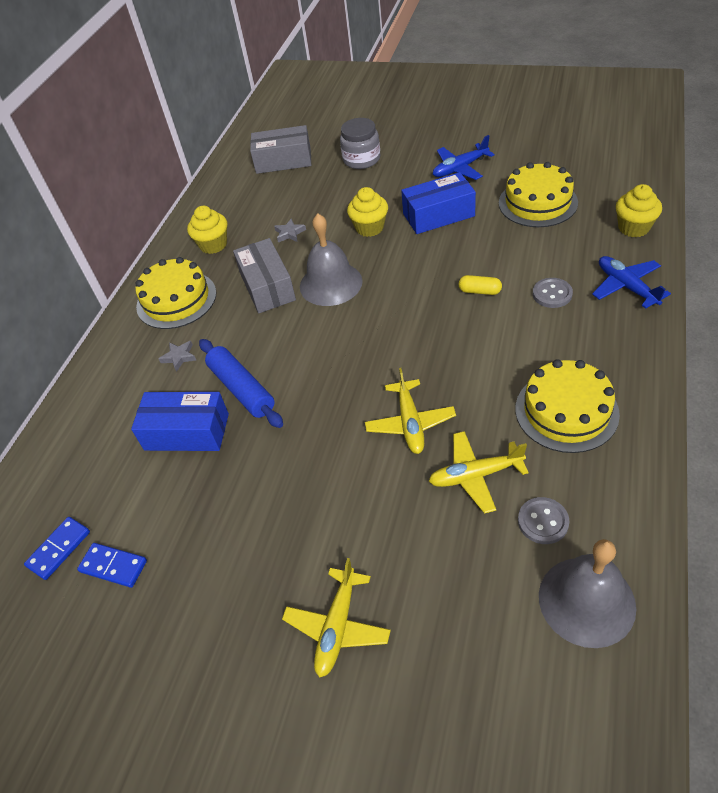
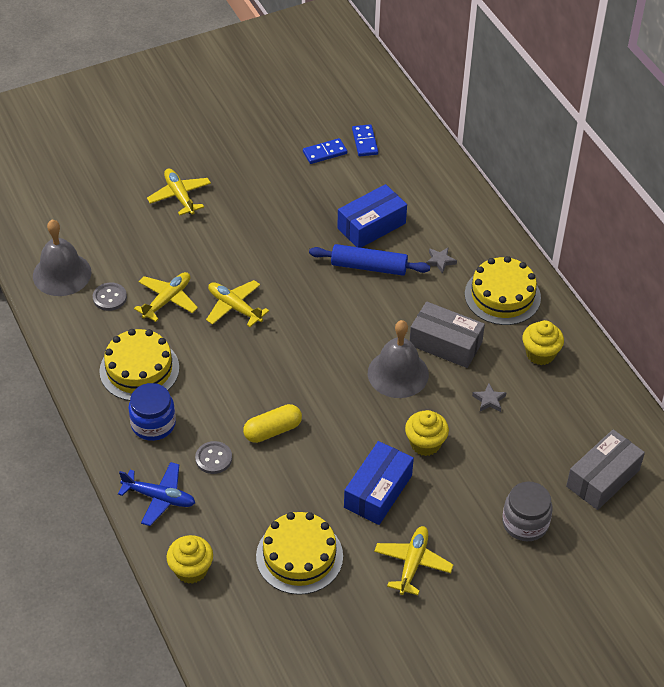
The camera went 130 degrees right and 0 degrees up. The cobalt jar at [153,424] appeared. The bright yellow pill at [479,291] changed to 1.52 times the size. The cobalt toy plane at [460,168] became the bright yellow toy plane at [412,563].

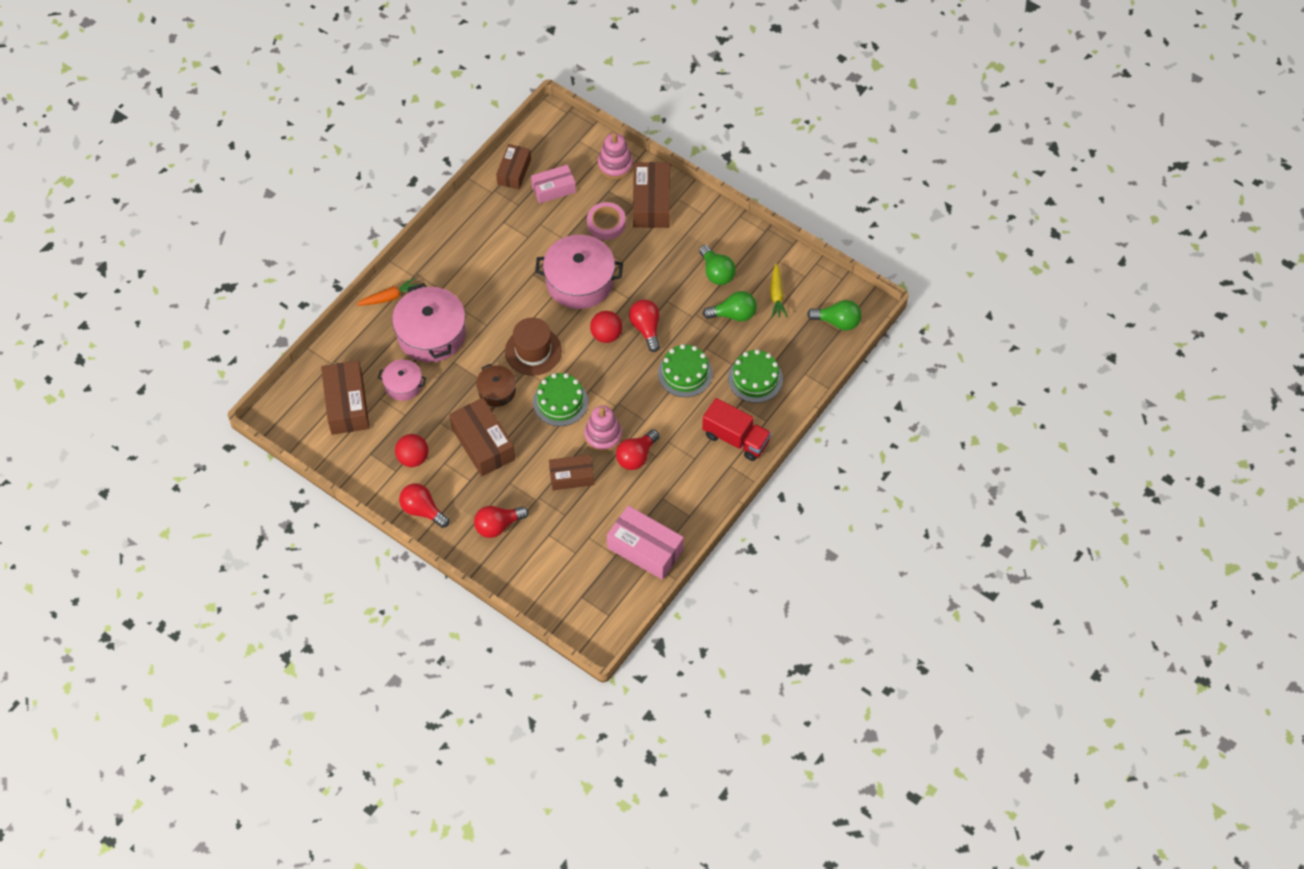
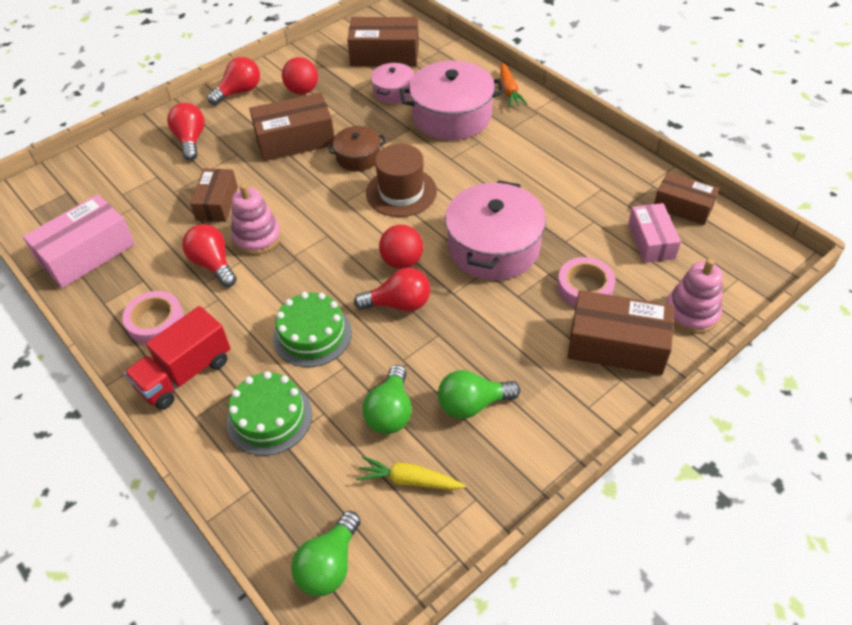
The camera went 105 degrees right and 10 degrees down. The rosy sticky tape at [155,322] appeared. The green gateau at [560,402] disappeared.

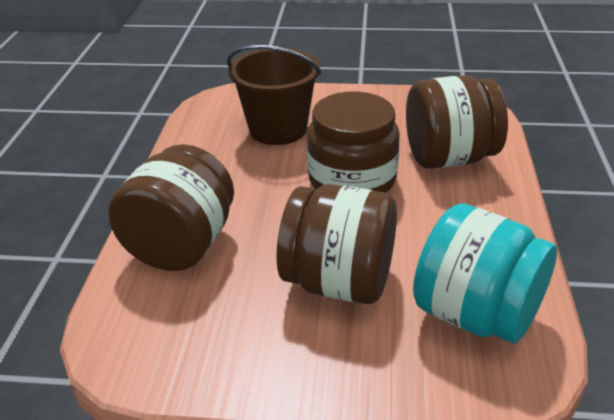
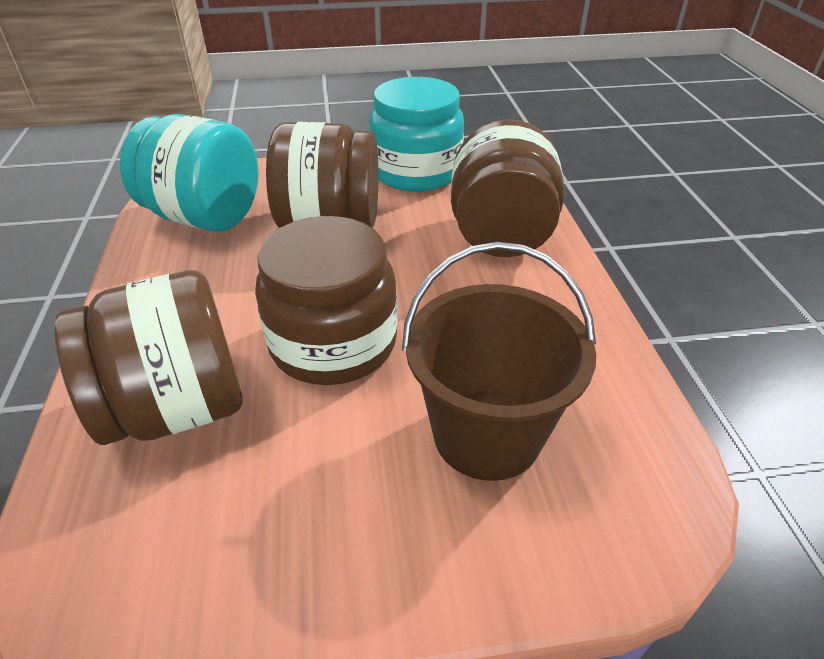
The camera went 165 degrees right and 5 degrees up. The aqua jar at [416,172] appeared.

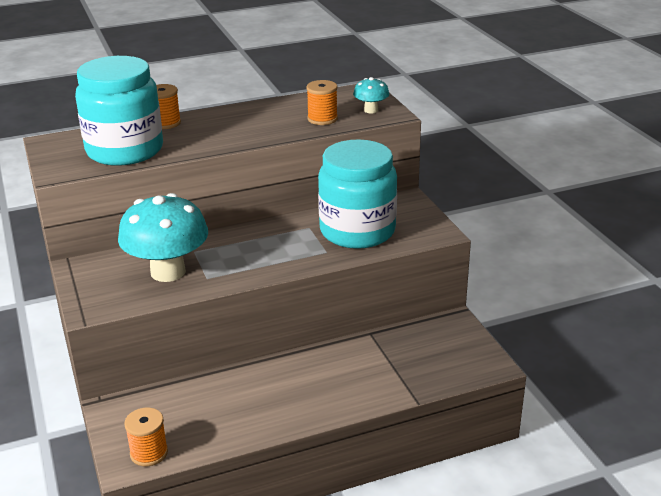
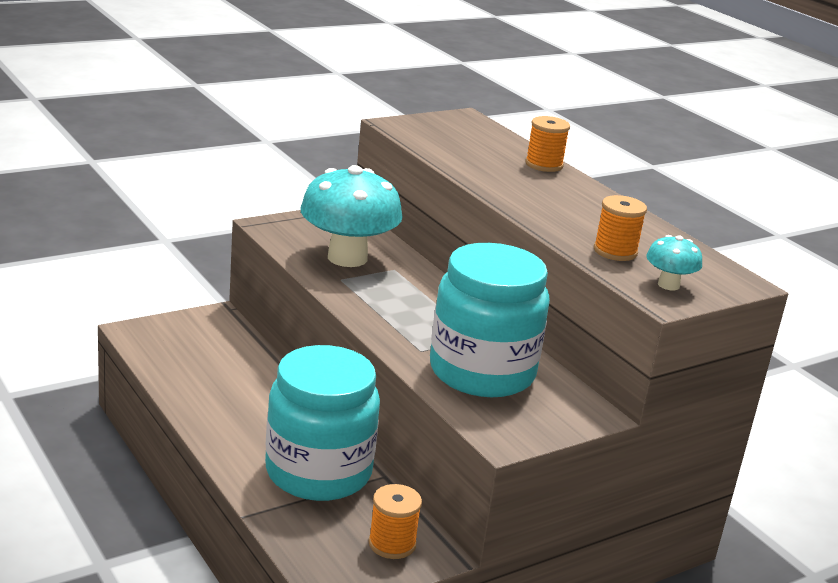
The camera went 75 degrees right and 5 degrees down. The aqua jar moved from [125,150] to [318,472]. The bright orange reel of thread moved from [149,453] to [392,544].

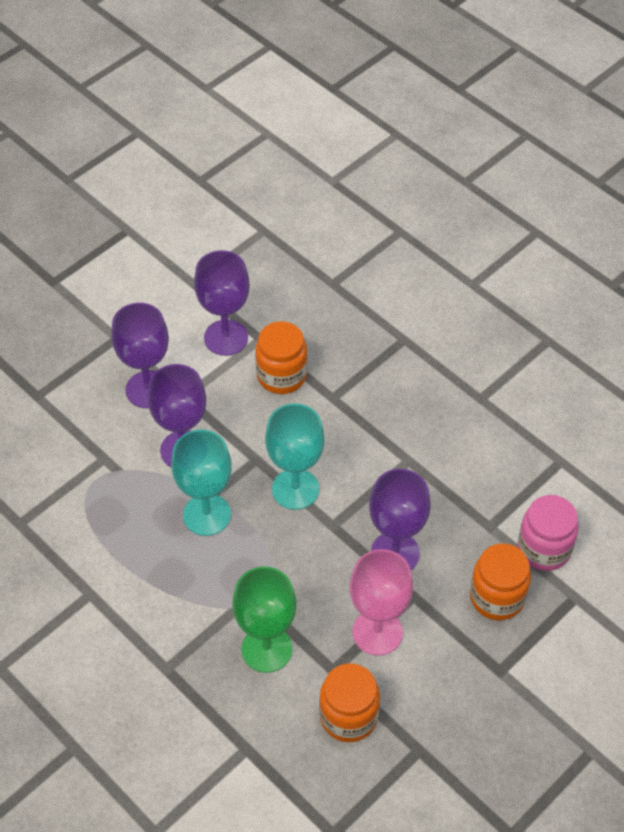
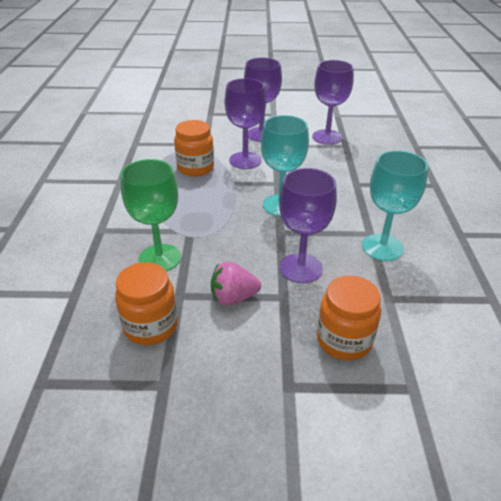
The camera went 45 degrees right and 15 degrees down. The bright orange jar moved from [281,376] to [195,168]. The rosy wine glass at [377,632] was replaced by the rosy strawberry at [233,297]. The aqua wine glass moved from [207,515] to [382,247]. The rosy jar at [544,549] disappeared.

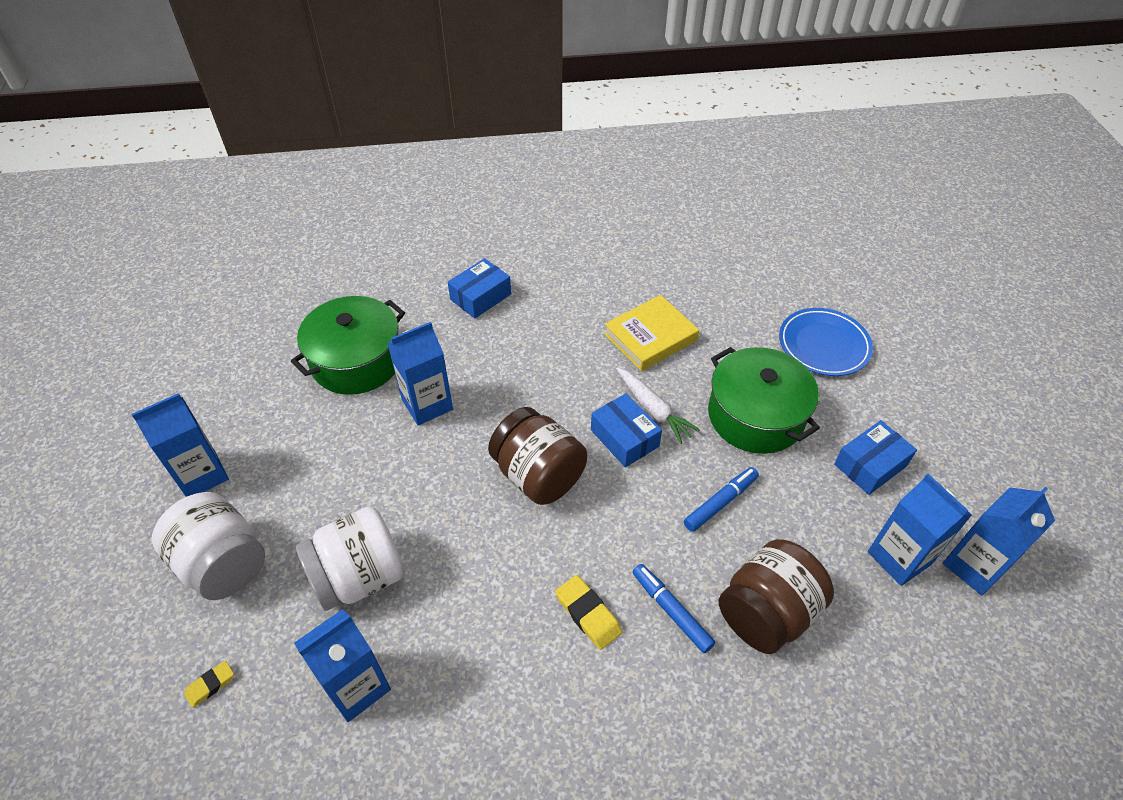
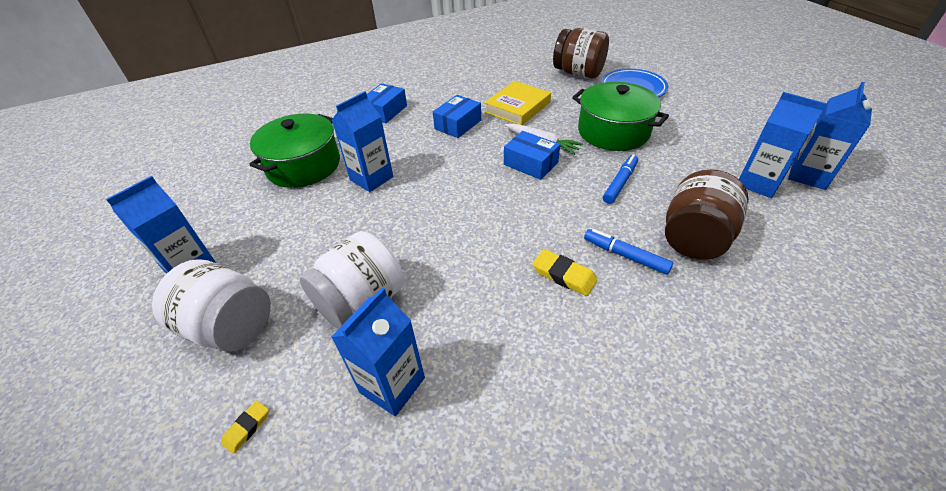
The camera went 15 degrees left and 5 degrees down. The cobalt parcel moved from [870,465] to [458,124]. The brown jar moved from [538,475] to [578,73].

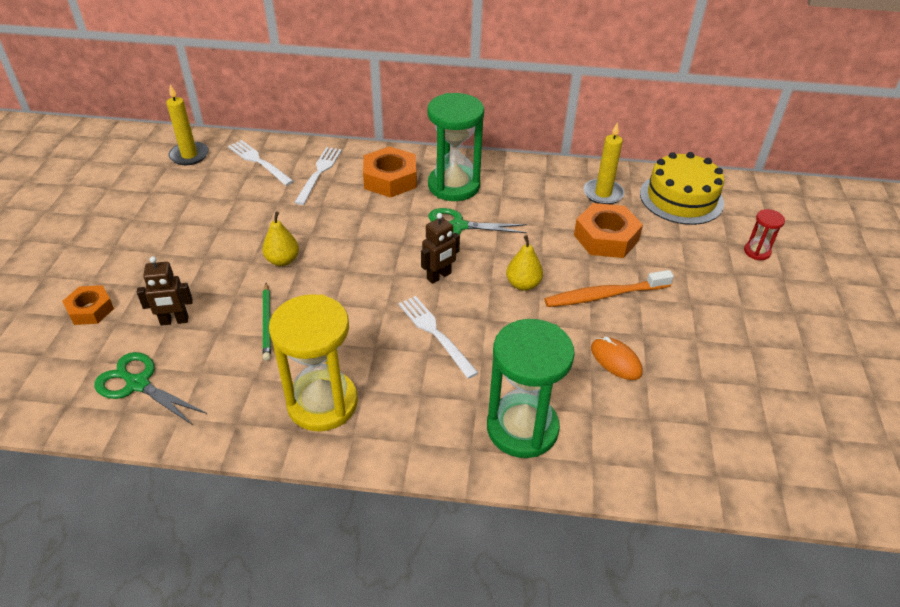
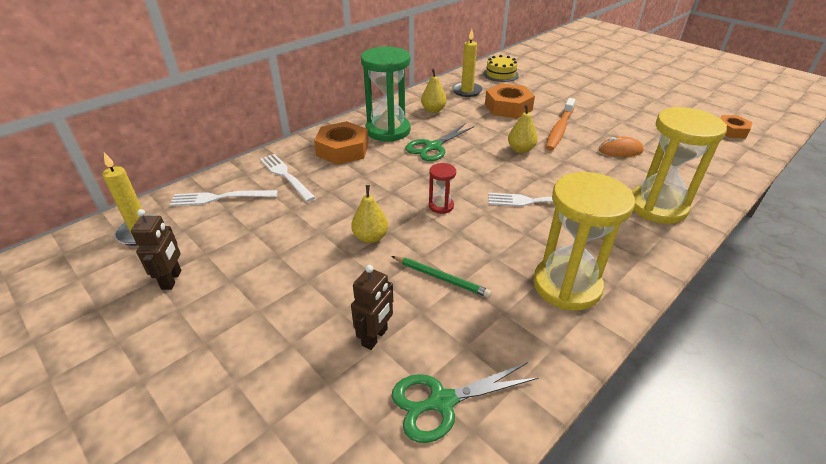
The camera went 50 degrees left and 5 degrees down. The brown robot moved from [439,276] to [172,280]. The bright yellow pear at [433,110] appeared. The scarlet sandglass moved from [757,252] to [441,206]. The bright yellow gateau at [681,198] changed to 0.62 times the size. The green sandglass at [522,428] became the bright yellow sandglass at [657,207]. The bright orange hex nut moved from [90,310] to [731,131].

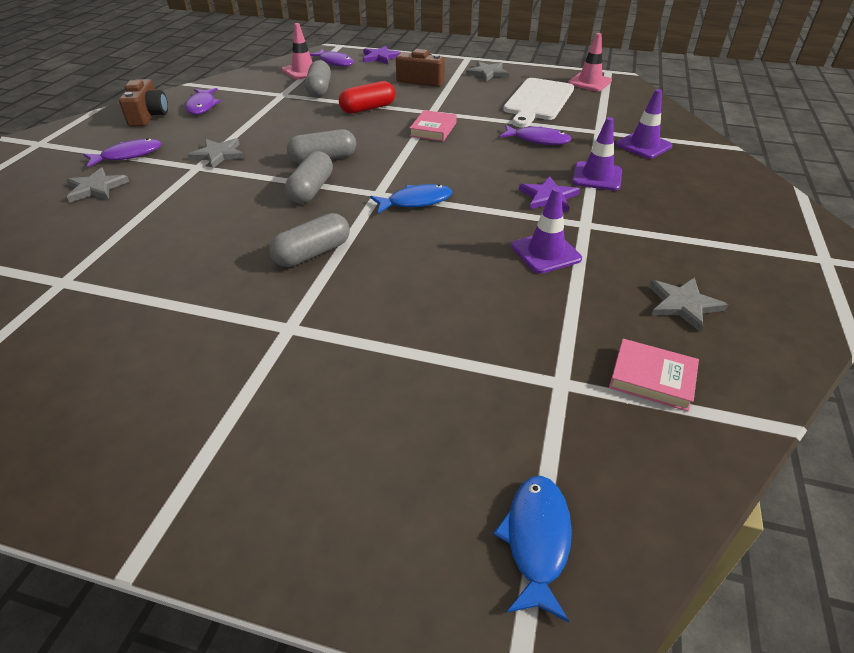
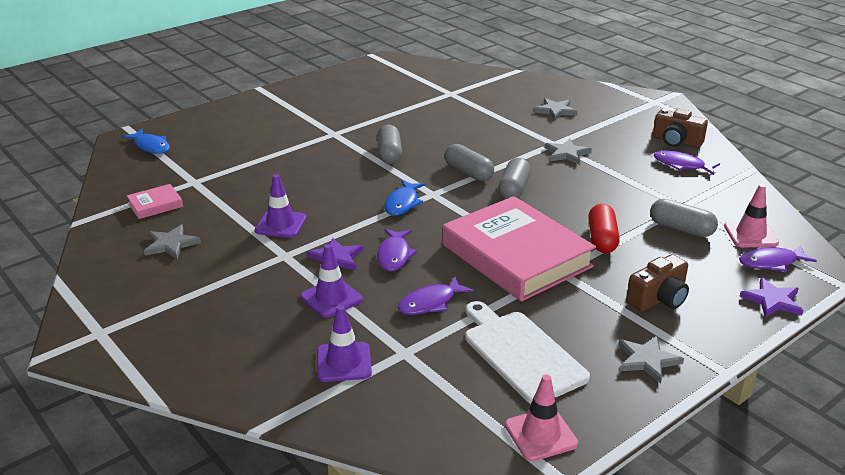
The camera went 125 degrees right and 10 degrees down. The royal purple fish moved from [128,155] to [394,255]. The rosy book at [433,129] changed to 2.45 times the size.

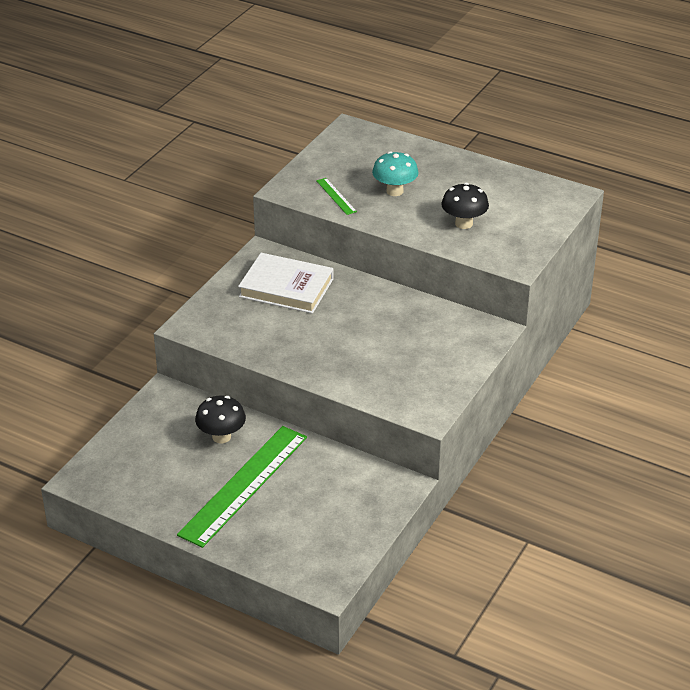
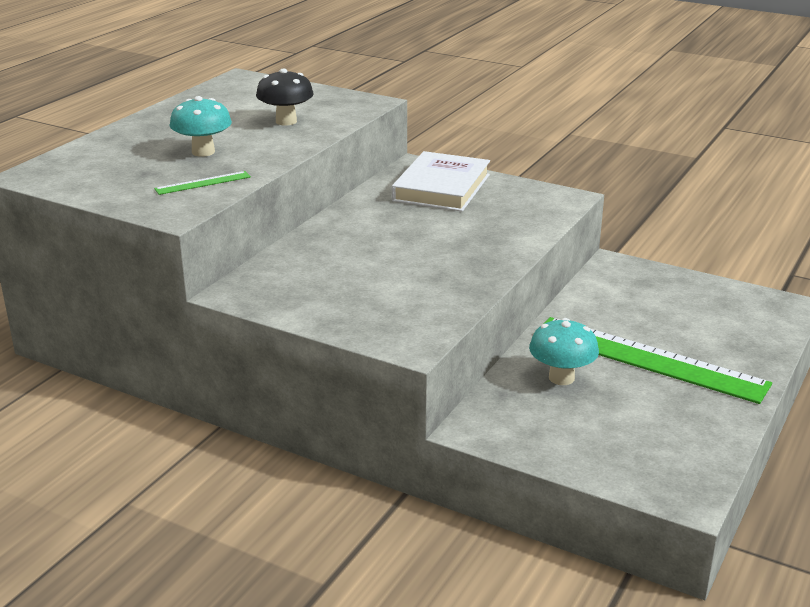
The camera went 90 degrees left and 10 degrees down. The snow-white book moved from [286,288] to [441,188]. The ebony mushroom at [221,437] became the aqua mushroom at [561,378].

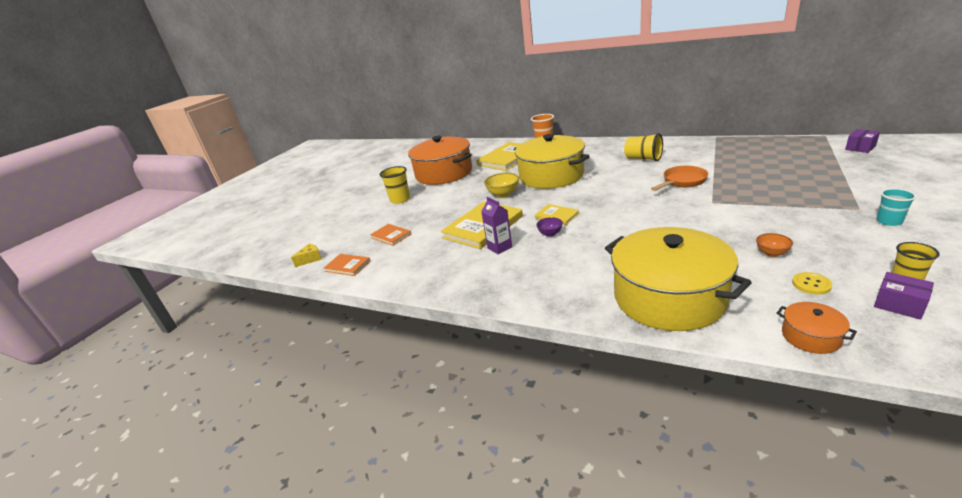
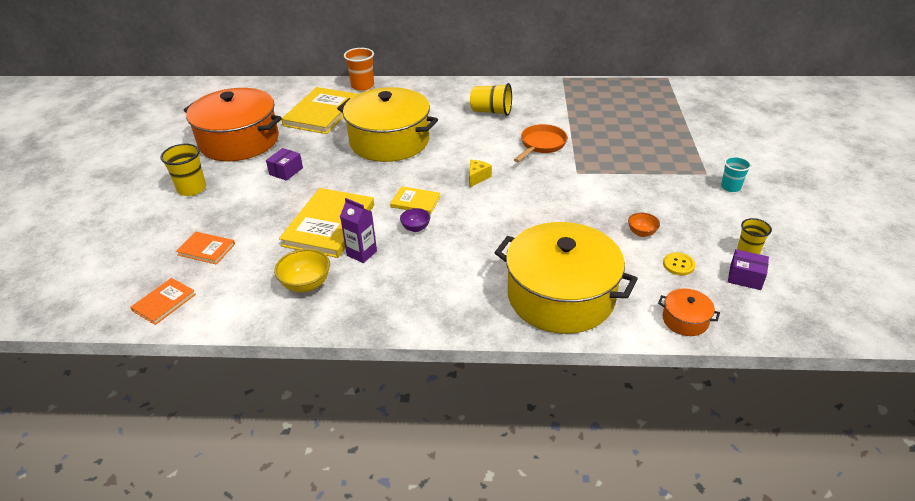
The camera went 25 degrees left and 10 degrees up. The bright orange book at [347,266] turned 60 degrees counterclockwise. The royal purple parcel moved from [860,148] to [286,171]. The bright yellow serving bowl moved from [503,194] to [306,284]. The bright yellow cheese moved from [310,259] to [477,177].

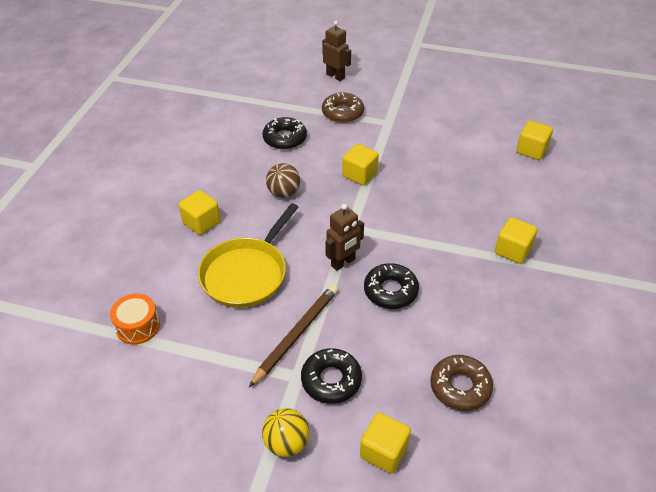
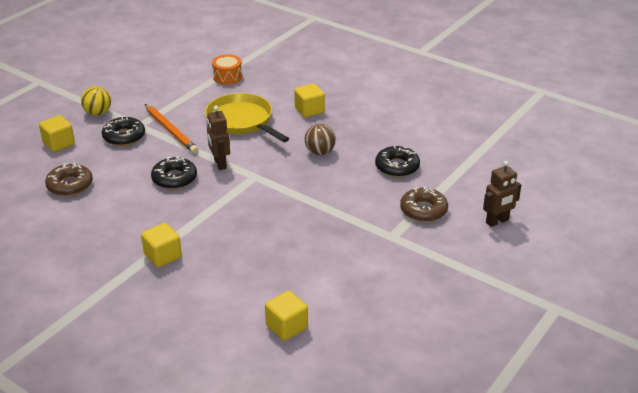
The camera went 110 degrees right and 10 degrees down. The brown pencil at [296,335] became the bright orange pencil at [170,131]. The bright yellow block at [360,175] disappeared.

